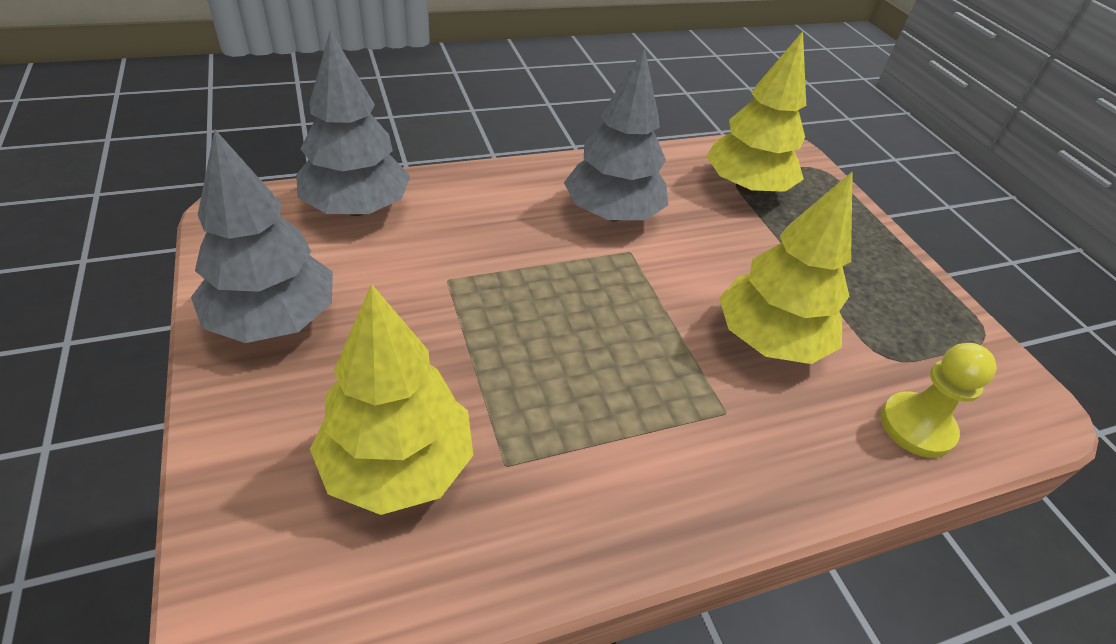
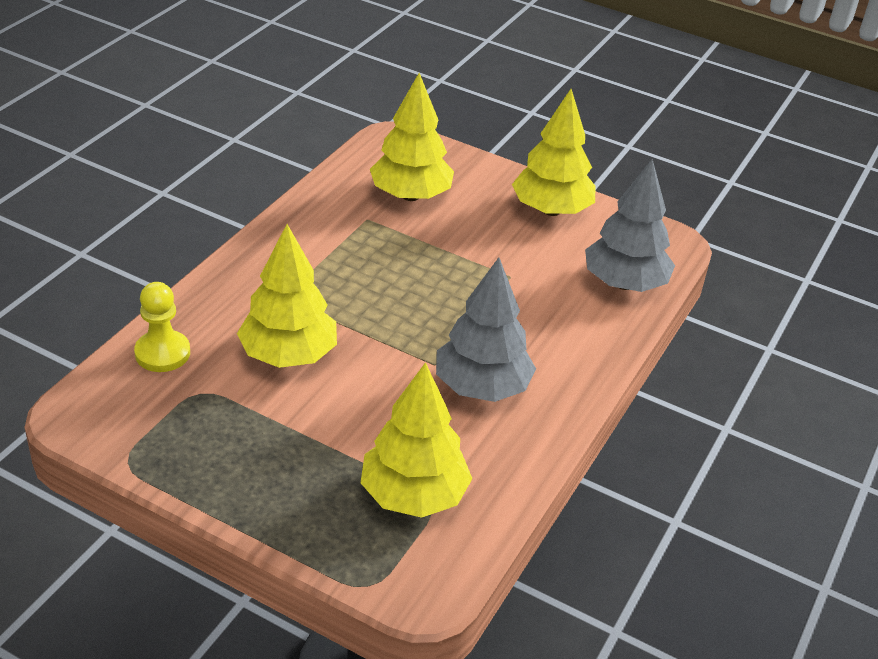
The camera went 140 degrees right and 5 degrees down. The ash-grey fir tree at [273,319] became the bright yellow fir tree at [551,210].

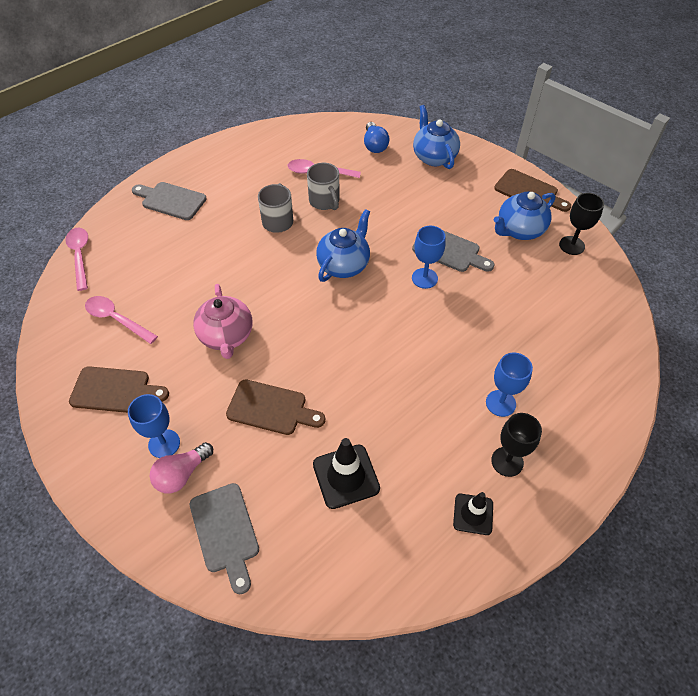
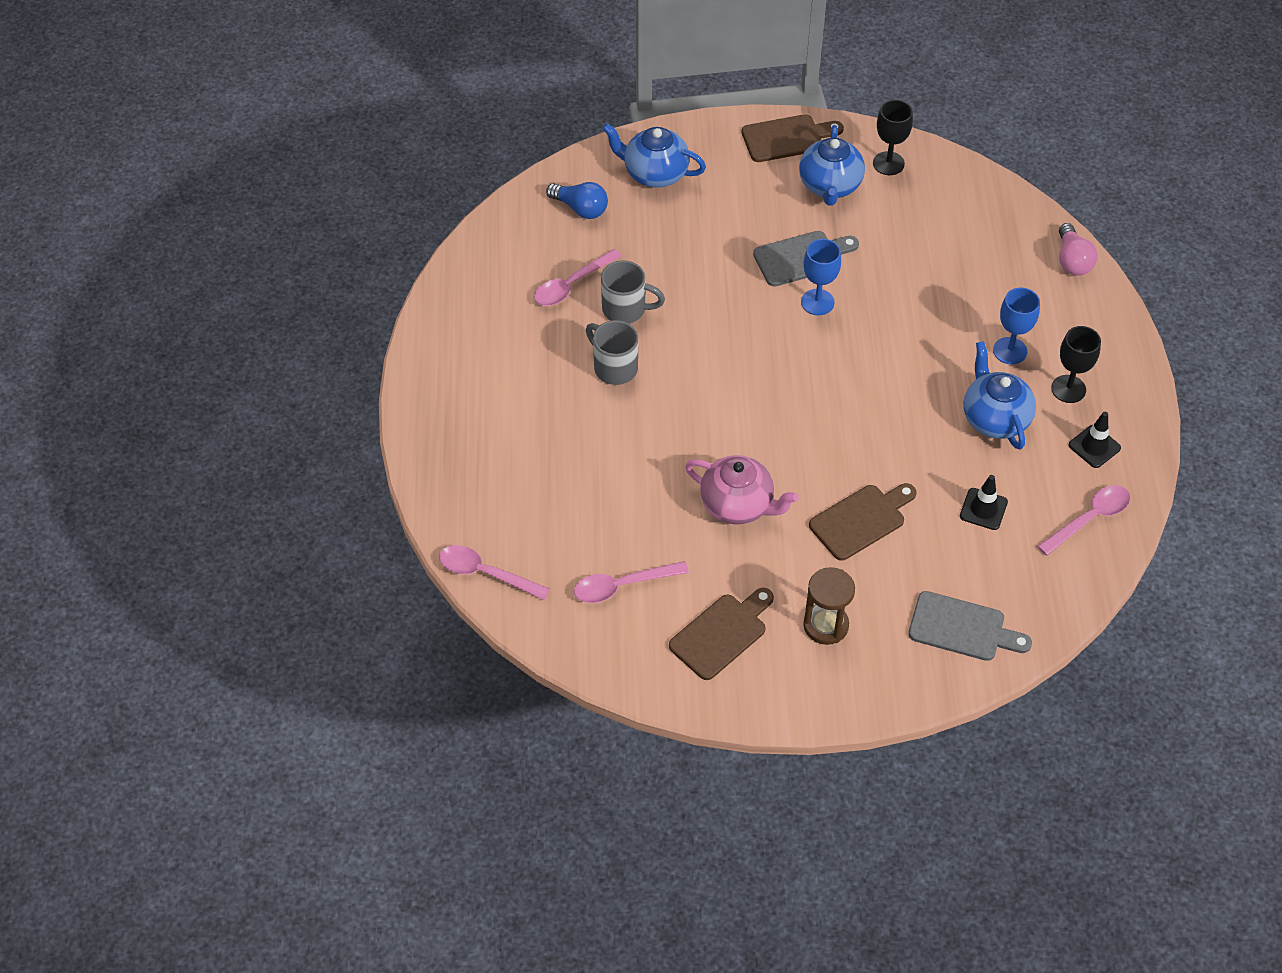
The camera went 50 degrees left and 0 degrees up. The cobalt wine glass at [164,443] was replaced by the brown sandglass at [825,625]. The ebony safety cone at [346,476] changed to 0.65 times the size. The cobalt tea pot moved from [344,265] to [994,418]. The rosy teaspoon at [1089,518] appeared. The rosy bulb moved from [182,474] to [1072,260]. The ash-grey bread board at [171,200] disappeared.

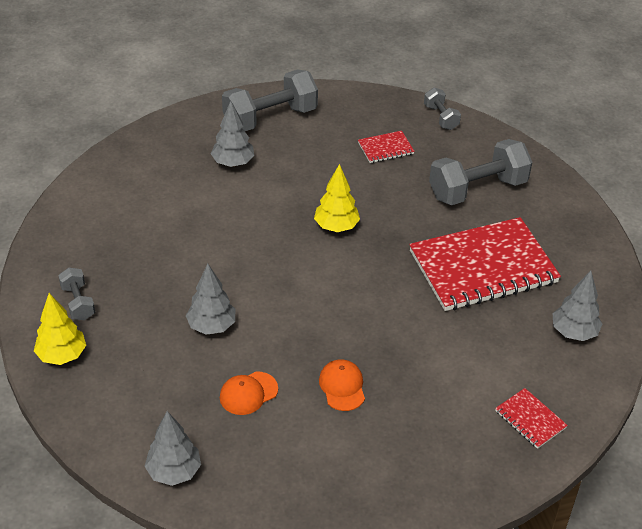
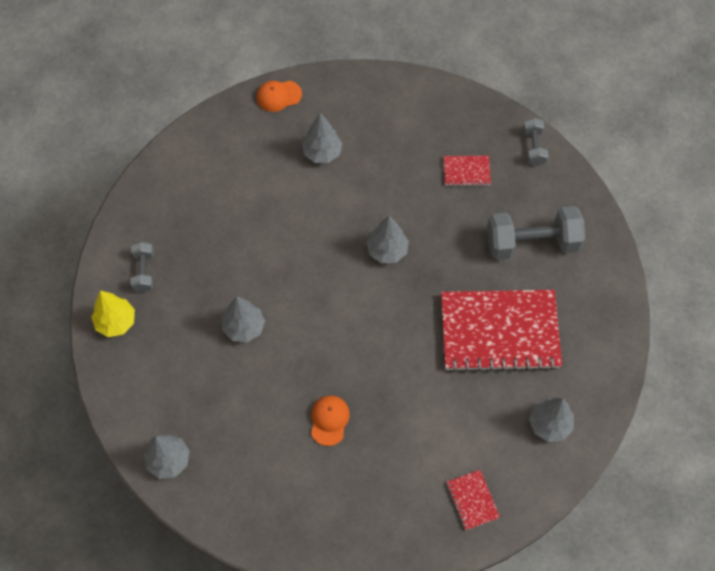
The camera went 20 degrees right and 20 degrees up. The bright orange cap moved from [248,393] to [278,96]. The bright yellow fir tree at [336,227] became the ash-grey fir tree at [387,251]. The ash-grey hand weight at [270,118] disappeared.

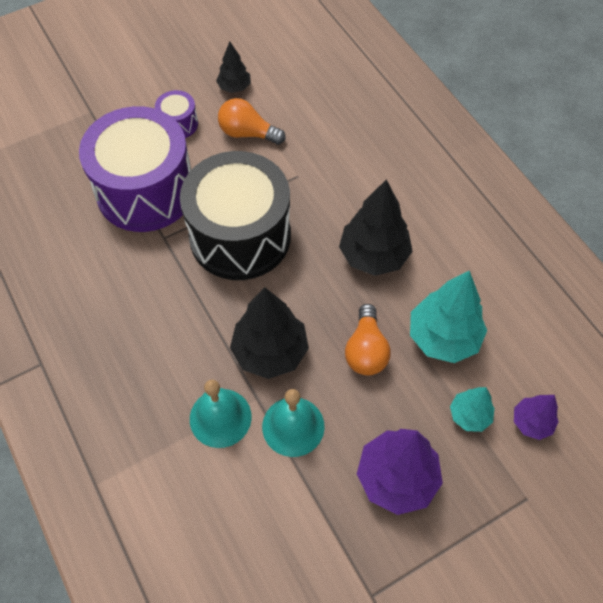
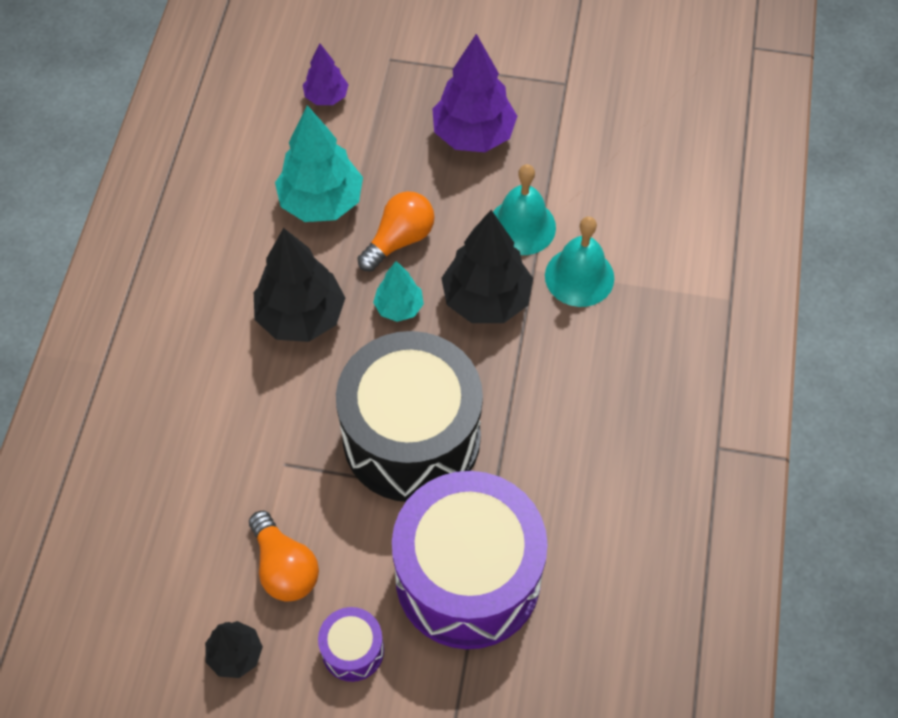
The camera went 140 degrees left and 0 degrees up. The aqua fir tree moved from [469,415] to [399,307].

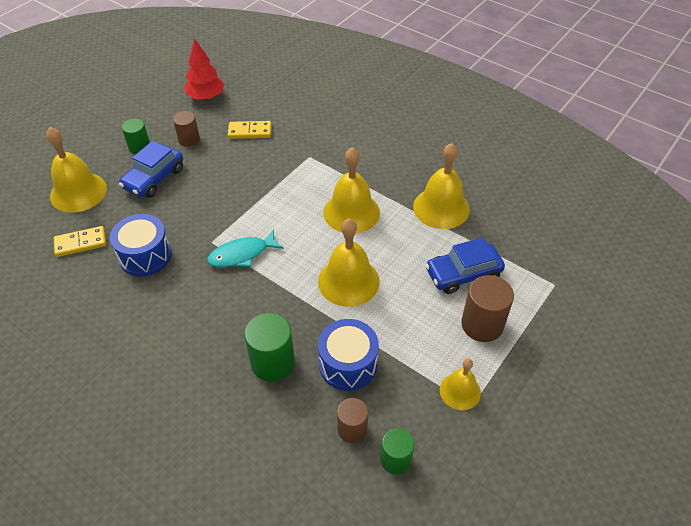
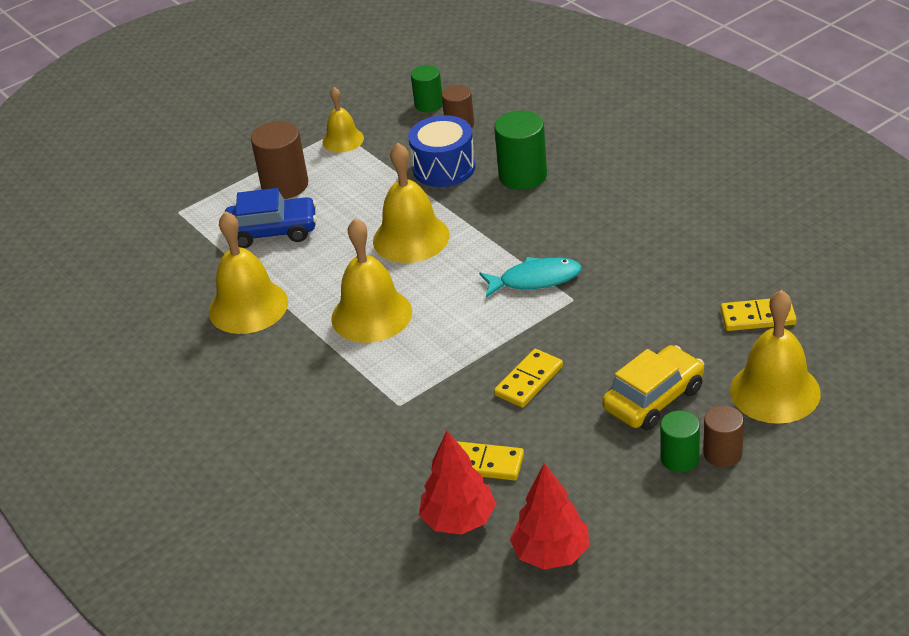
The camera went 160 degrees left and 10 degrees down. The scarlet fir tree at [459,520] appeared. The bright yellow domino at [529,381] appeared. The cobalt automobile at [154,178] became the bright yellow automobile at [654,399]. The brown cylinder moved from [189,140] to [722,453]. The cobalt toy drum at [145,256] disappeared.

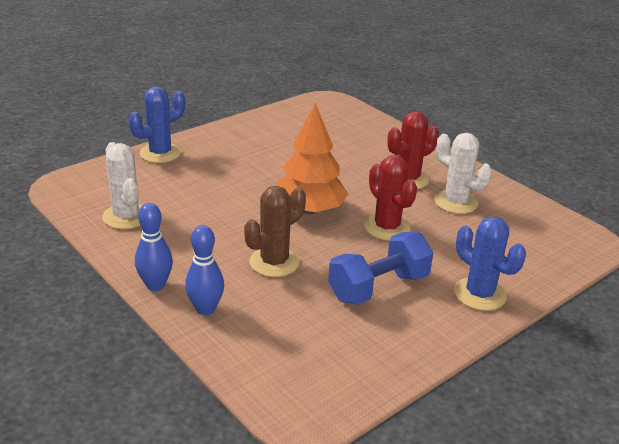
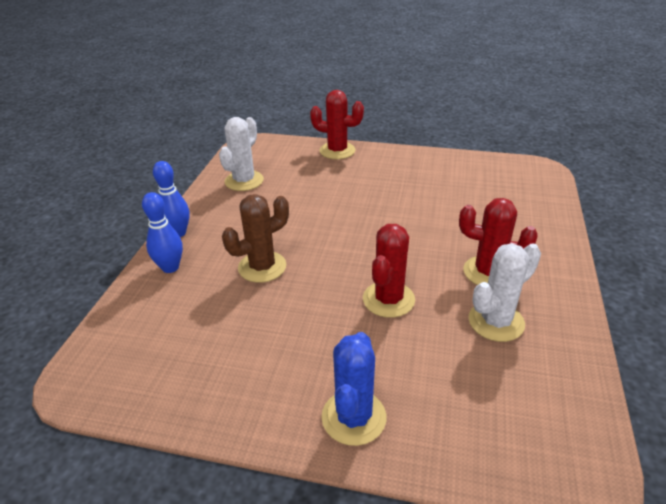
The camera went 55 degrees right and 5 degrees up. The brown cactus at [274,262] turned 45 degrees counterclockwise. The cobalt cactus at [160,153] became the scarlet cactus at [337,151]. The snow-white cactus at [455,202] turned 45 degrees clockwise. The bright orange fir tree at [310,210] disappeared. The cobalt hand weight at [378,287] disappeared.

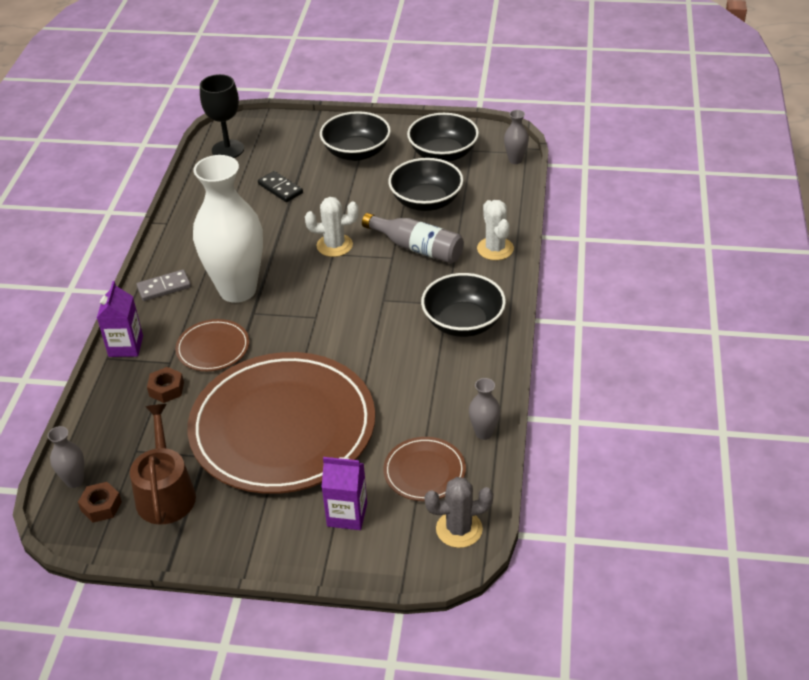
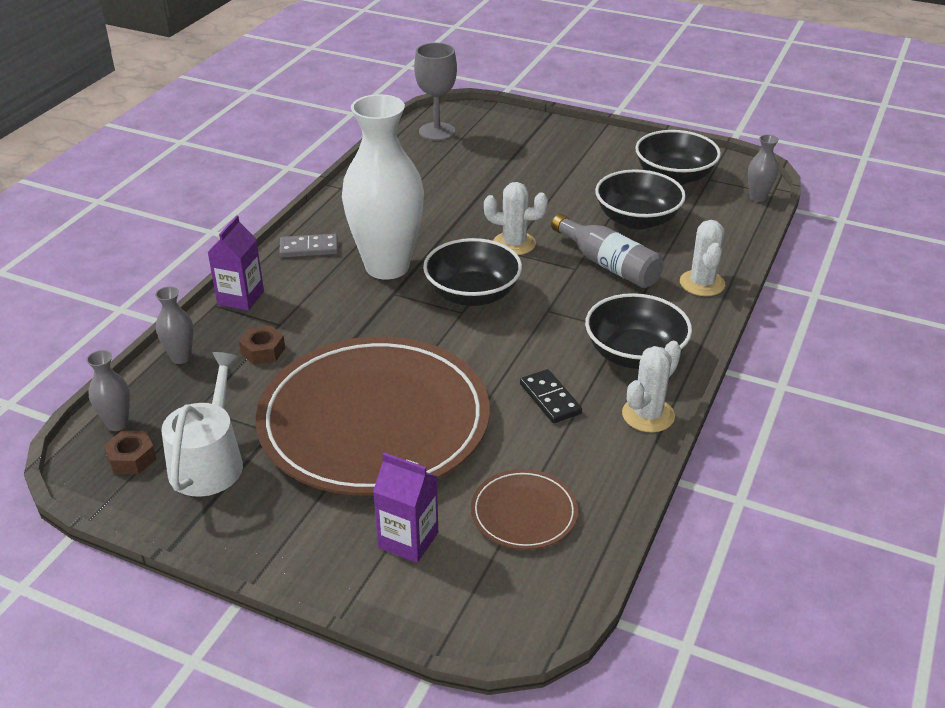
The camera went 15 degrees right and 5 degrees down. The ash-grey vase moved from [484,433] to [181,357]. The brown watering can at [165,493] became the snow-white watering can at [209,461]. The ebony wine glass at [228,149] became the ash-grey wine glass at [437,131]. The ebony serving bowl moved from [356,152] to [472,294]. The ebony domino moved from [280,188] to [550,399]. The snow-white cactus at [648,415] appeared. The brown dinner plate at [213,348] disappeared. The ash-grey cactus at [459,529] disappeared.

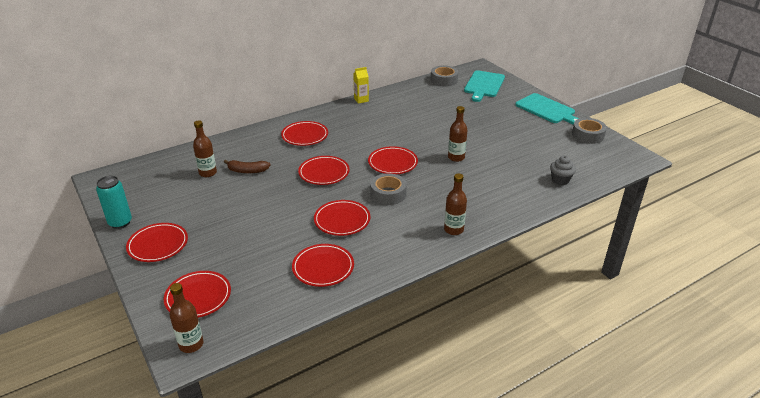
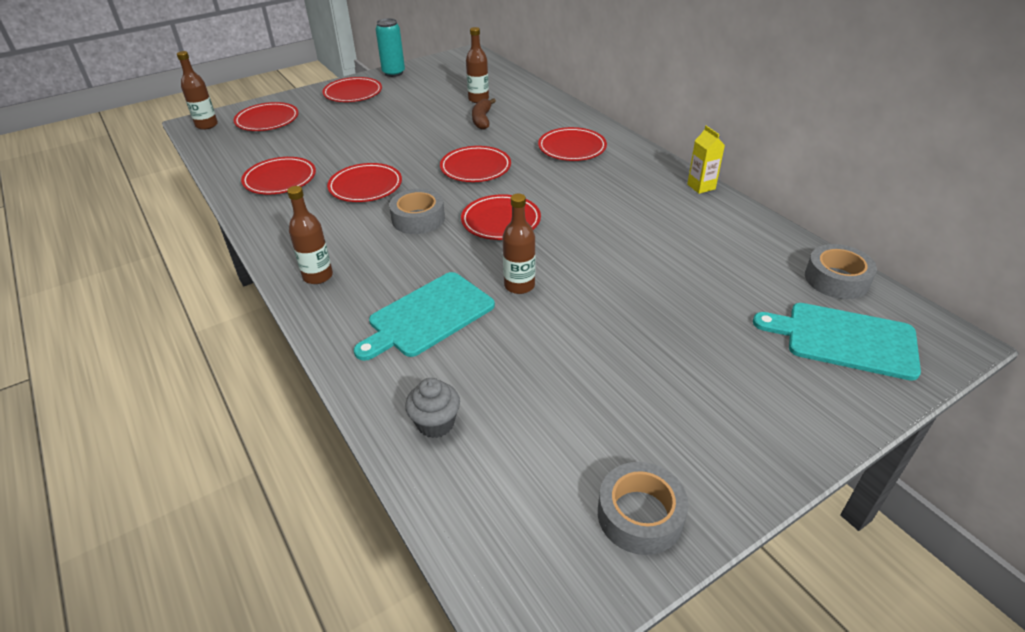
The camera went 90 degrees right and 5 degrees up. The aqua bread board moved from [546,109] to [428,316].

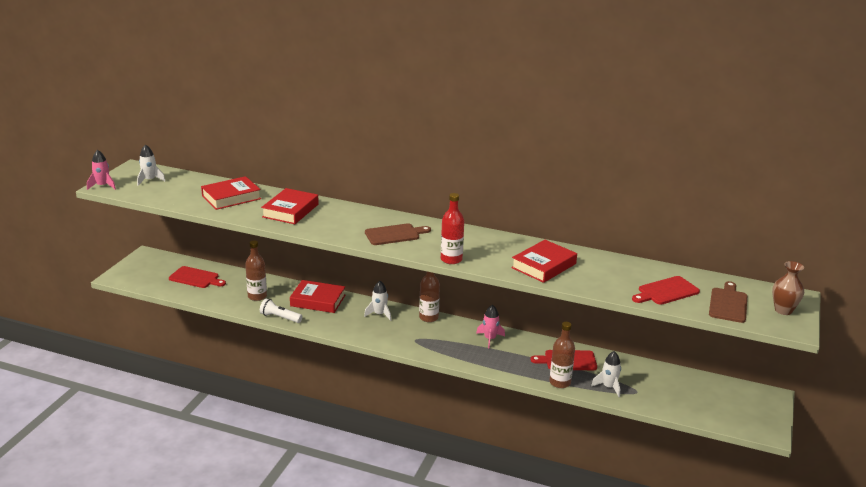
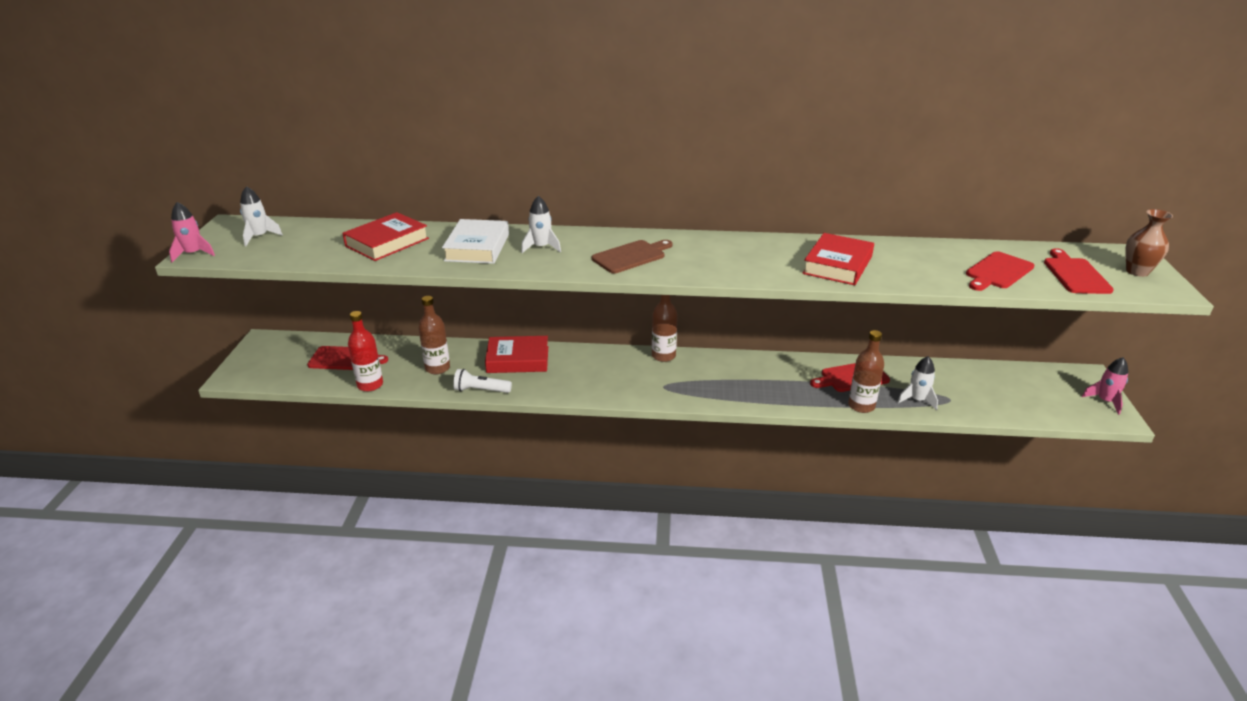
The camera went 15 degrees left and 5 degrees up. The scarlet flask moved from [451,259] to [370,385]. The scarlet book at [290,210] became the snow-white book at [477,247]. The snow-white rocket moved from [379,314] to [541,247]. The brown bread board at [728,304] became the scarlet bread board at [1075,274]. The rosy rocket moved from [490,339] to [1105,401].

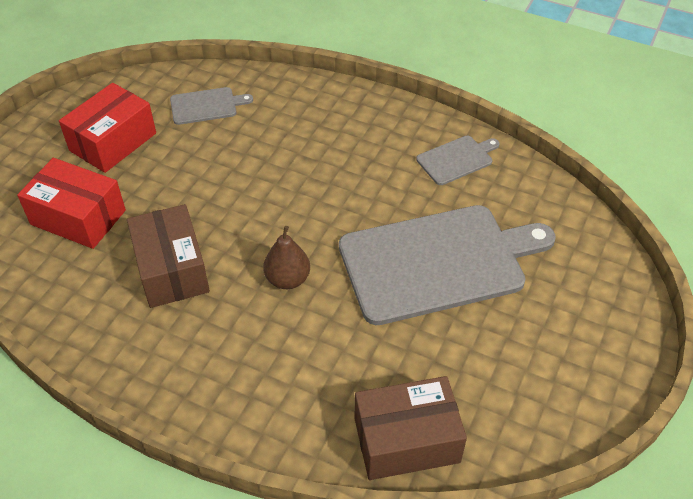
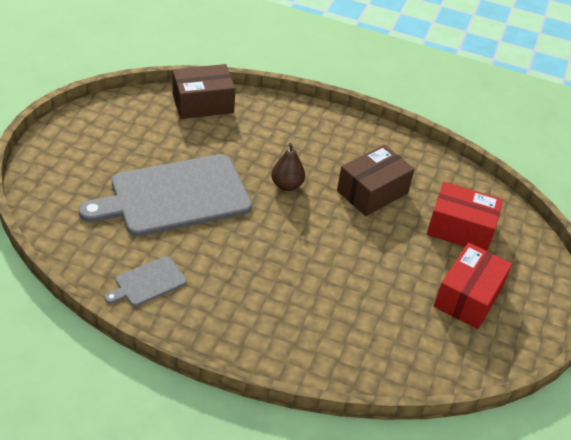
The camera went 170 degrees right and 5 degrees down. The brown parcel at [172,269] turned 75 degrees clockwise. The ash-grey bread board at [206,106] disappeared.

